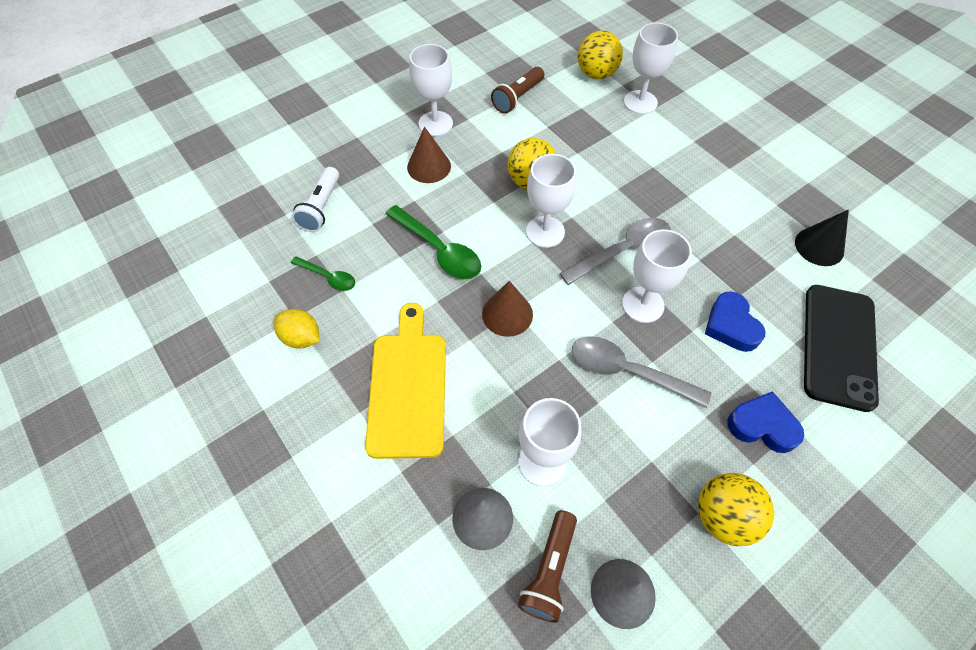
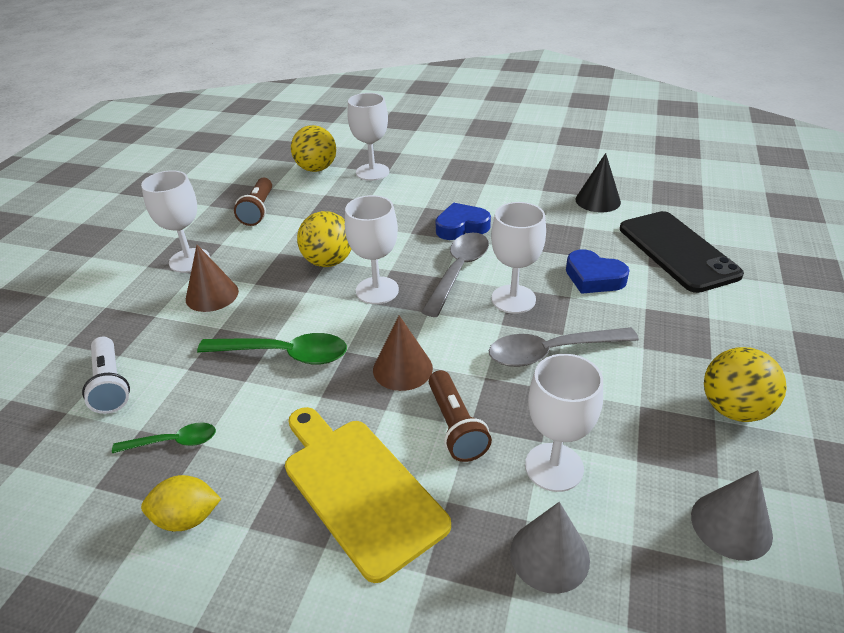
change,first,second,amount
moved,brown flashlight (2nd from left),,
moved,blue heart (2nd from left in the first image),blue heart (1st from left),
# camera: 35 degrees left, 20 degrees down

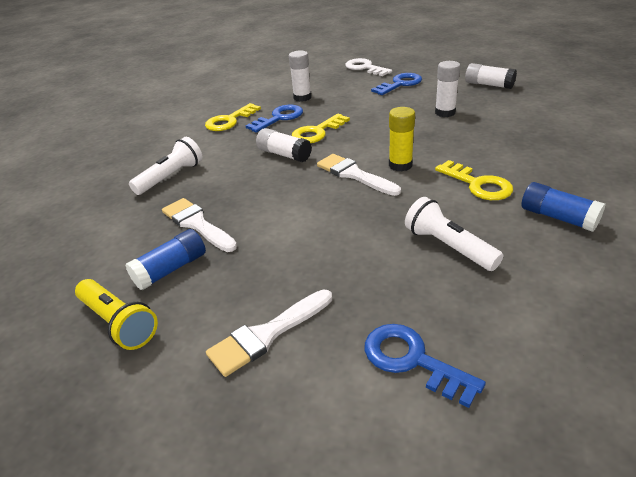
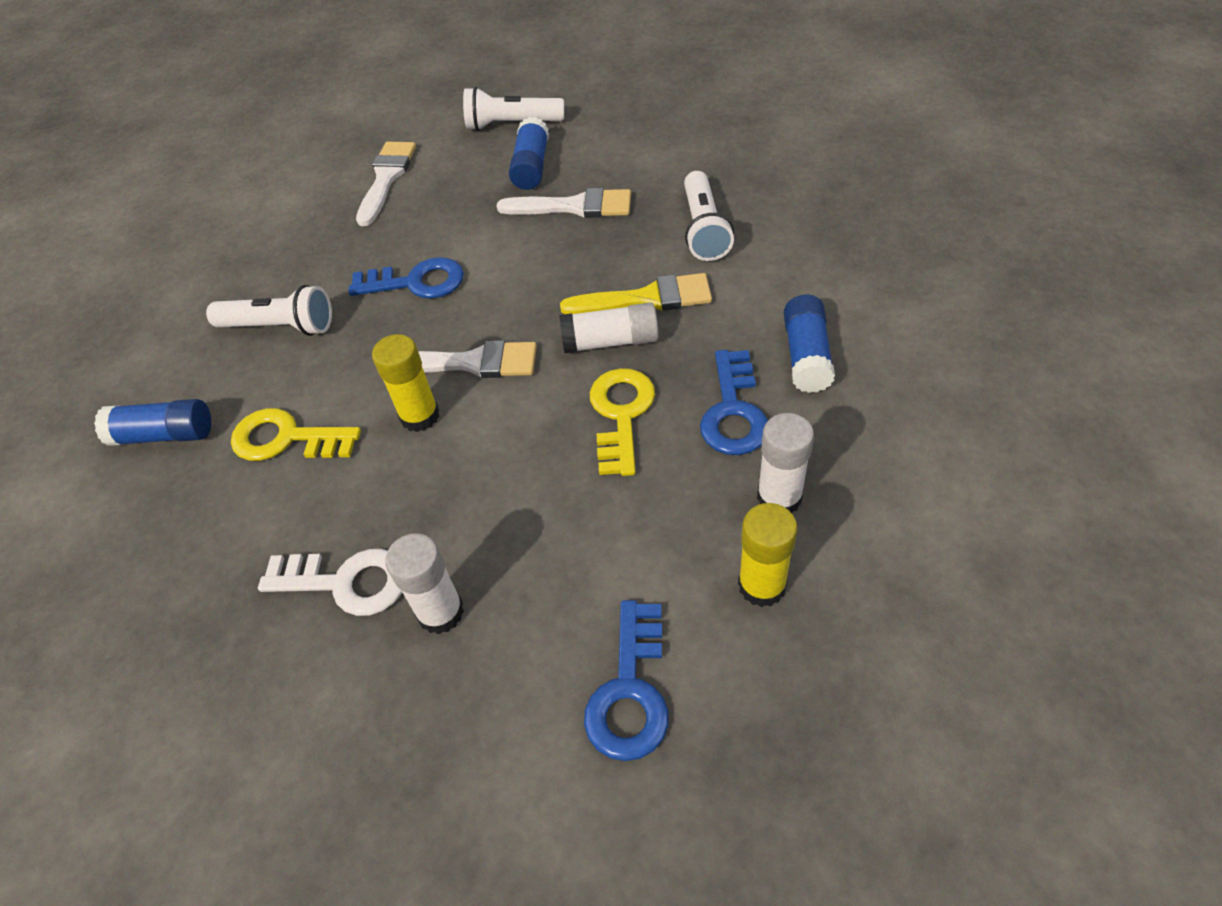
change,first,second,amount
recoloured,yellow flashlight,white flashlight (2nd from left),
replaced,yellow key (1st from left),blue glue stick (3rd from left),
moved,white key,,
moved,blue key (3rd from left in the first image),blue key (1st from left),
removed,white glue stick (4th from left),,
added,,yellow brush,
added,,yellow glue stick (2nd from left),
# camera: 140 degrees right, 15 degrees up

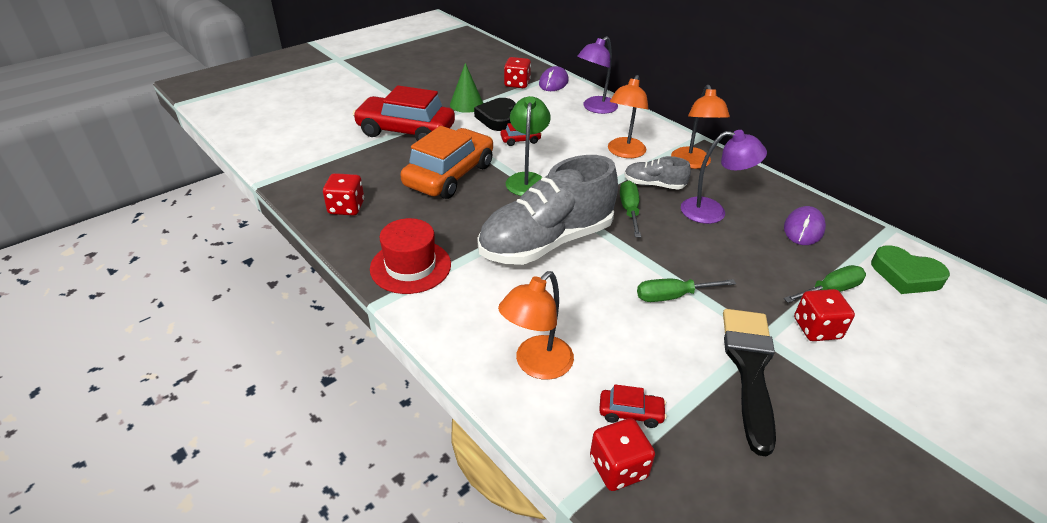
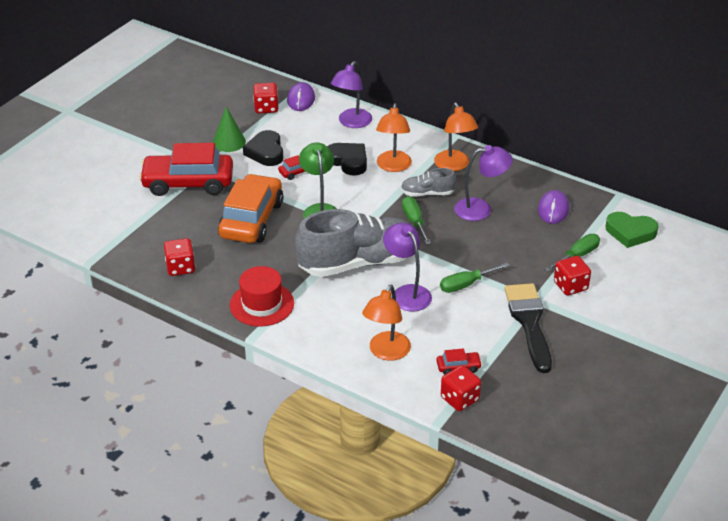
change,first,second,amount
turned,grey shoe (1st from left),,150 degrees counterclockwise
added,,black heart (2nd from left),
added,,purple lamp (2nd from left),
# camera: 15 degrees left, 0 degrees up

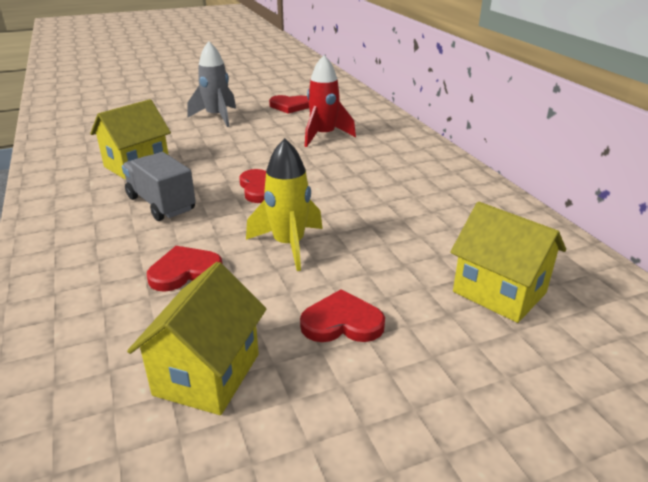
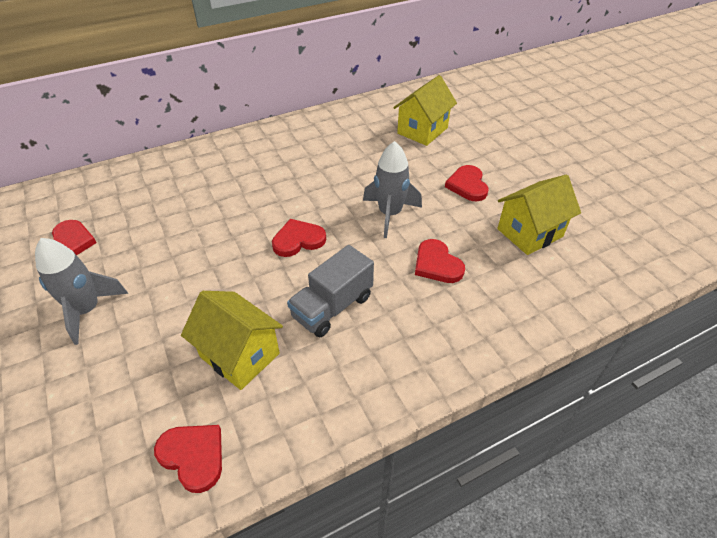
change,first,second,amount
turned,yellow house (2nd from left in the first image),yellow house (3rd from left),45 degrees counterclockwise
recoloured,yellow rocket,grey rocket (2nd from left),
removed,red rocket,,
added,,red heart (2nd from left),
# camera: 95 degrees left, 15 degrees up

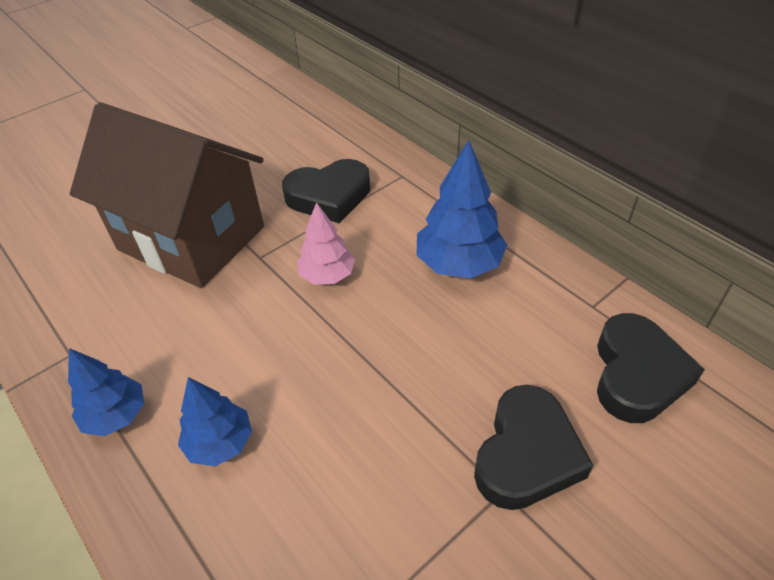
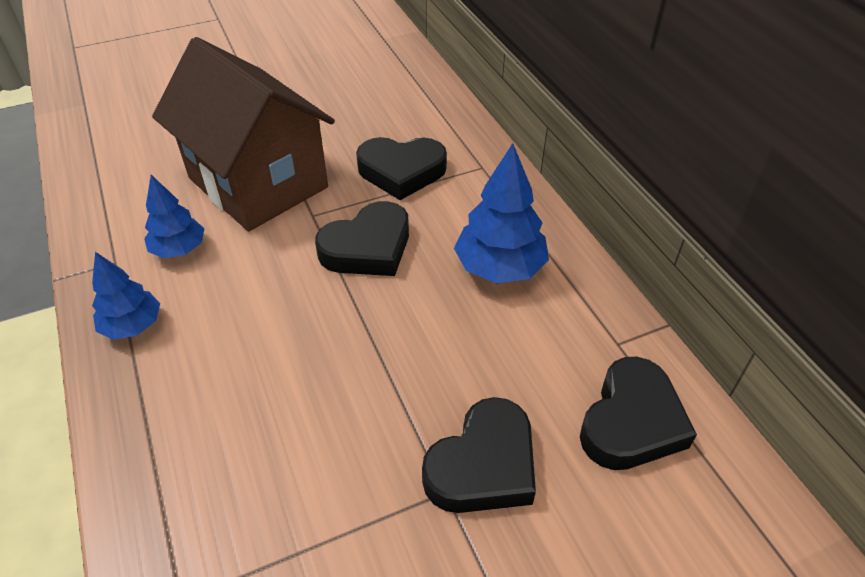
change,first,second,amount
moved,blue tree (2nd from left),,
replaced,pink tree,black heart (1st from left),
# camera: 15 degrees right, 0 degrees up

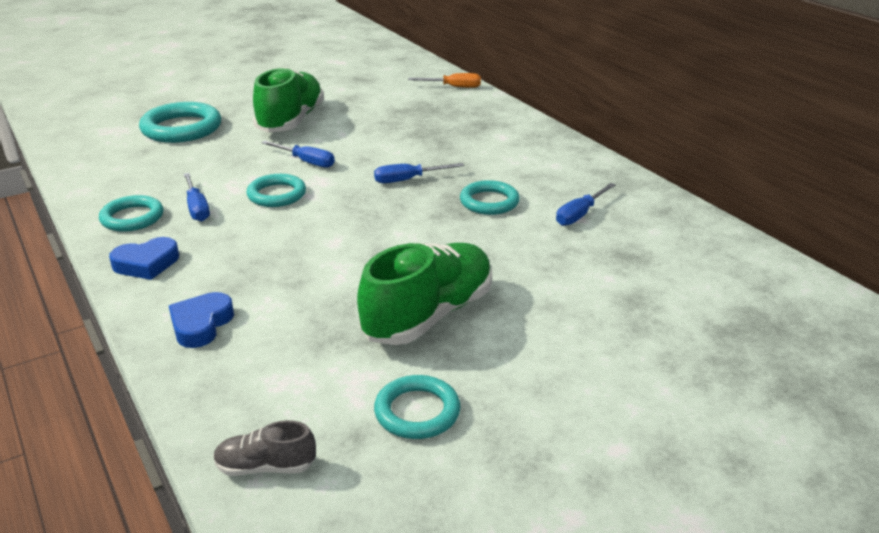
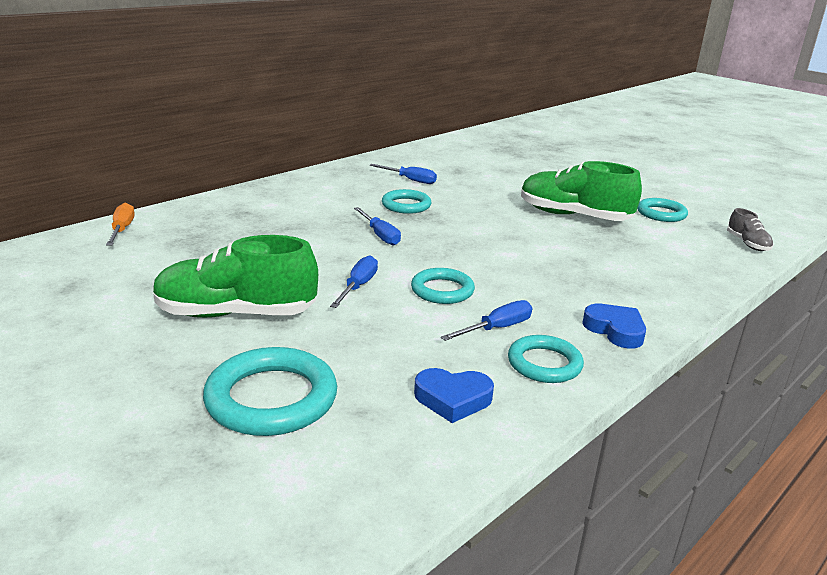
change,first,second,amount
moved,blue heart (2nd from left in the first image),blue heart (1st from left),
# camera: 105 degrees left, 5 degrees down

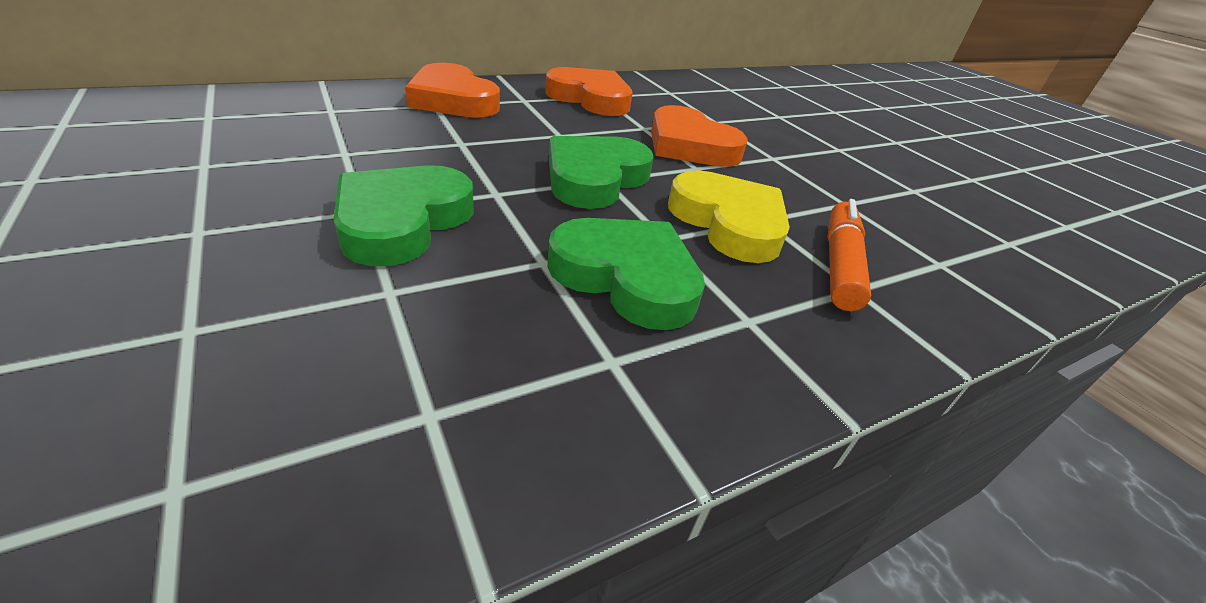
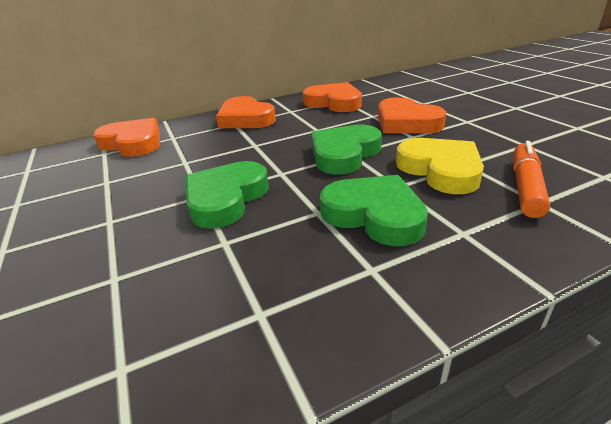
change,first,second,amount
added,,orange heart (1st from left),
# camera: 10 degrees right, 5 degrees down

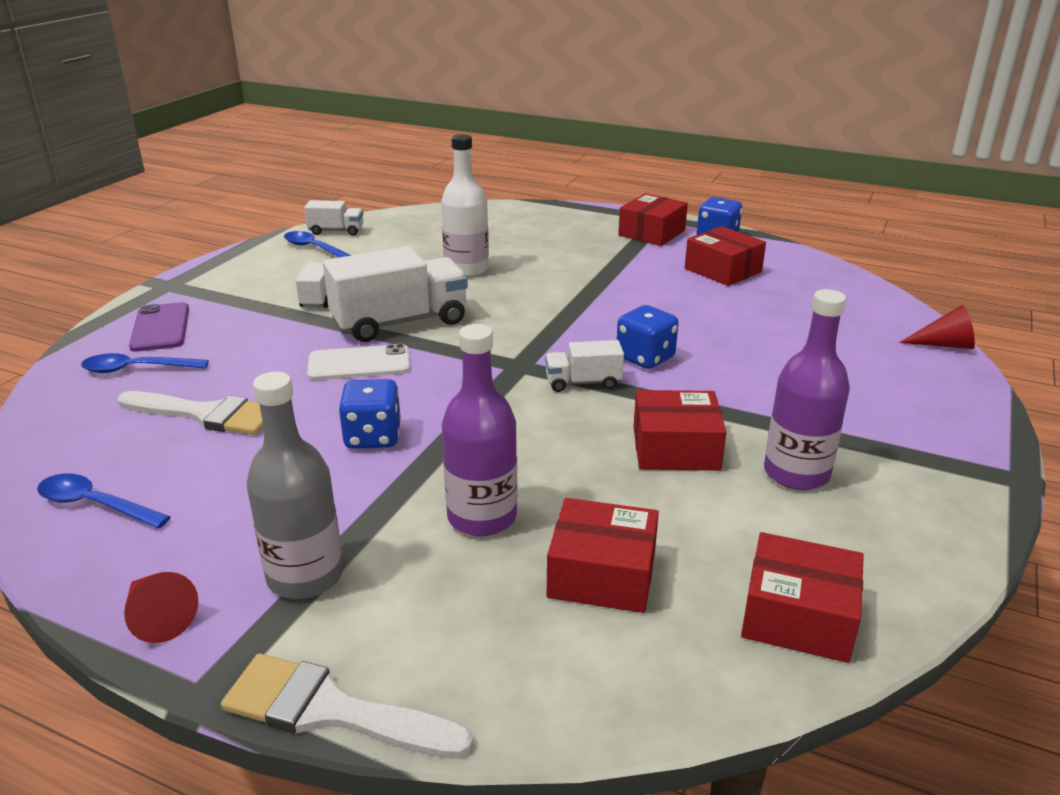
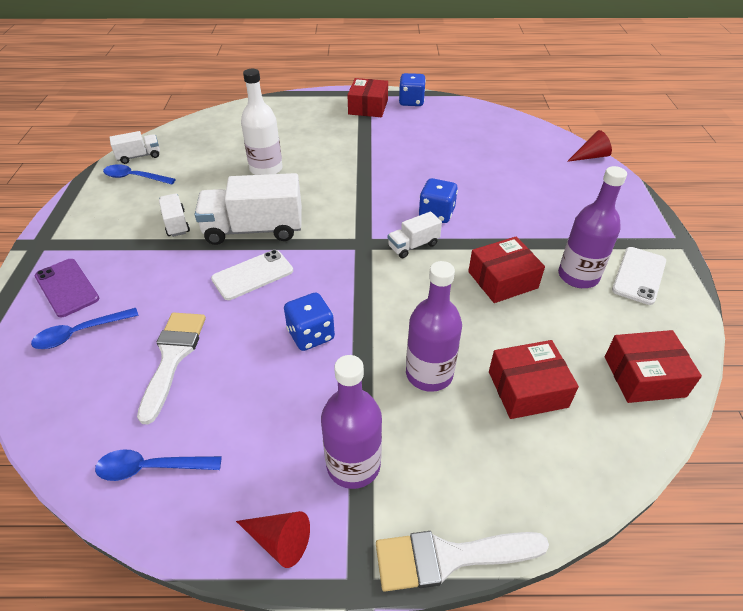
change,first,second,amount
turned,white brush (1st from left),,75 degrees counterclockwise
recoloured,grey bottle,purple bottle (1st from left),
turned,white truck (3rd from left),,135 degrees counterclockwise
removed,red box (4th from left),,
added,,white phone (2nd from left),
# camera: 25 degrees left, 15 degrees up

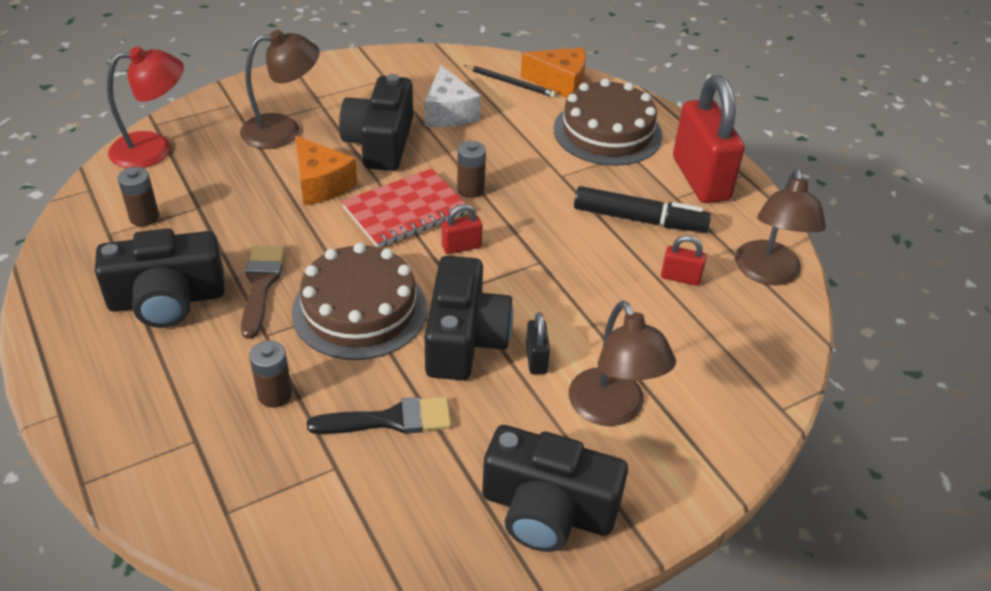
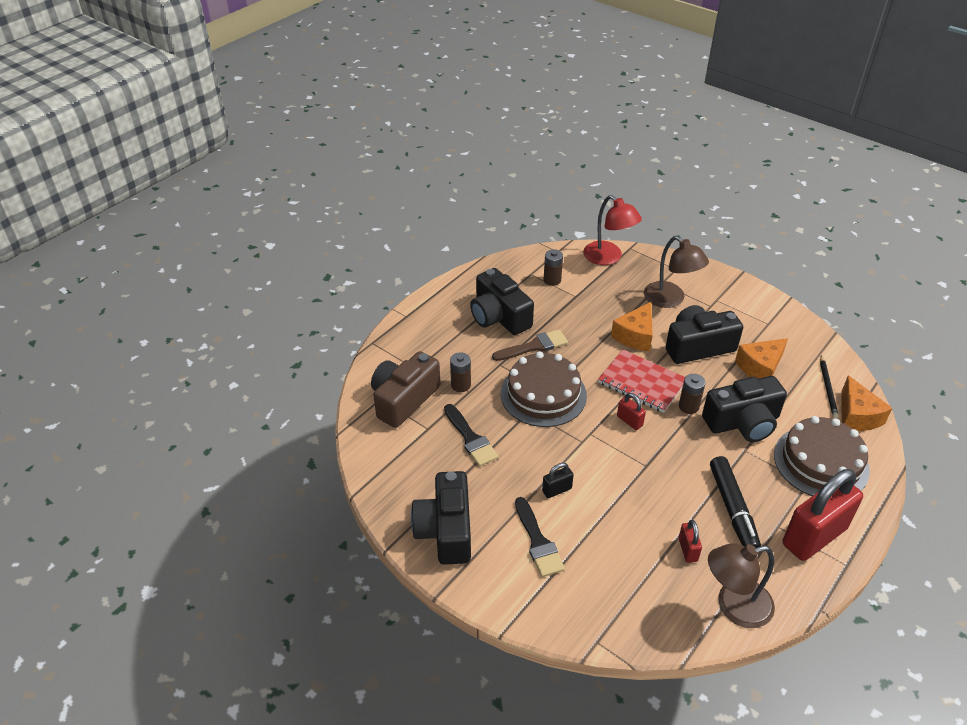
change,first,second,amount
recoloured,white cheese,orange cheese (2nd from left),
moved,black camera (3rd from left in the first image),black camera (4th from left),
replaced,brown lamp (2nd from left),black brush (2nd from left),
added,,brown camera,
# camera: 70 degrees right, 0 degrees up

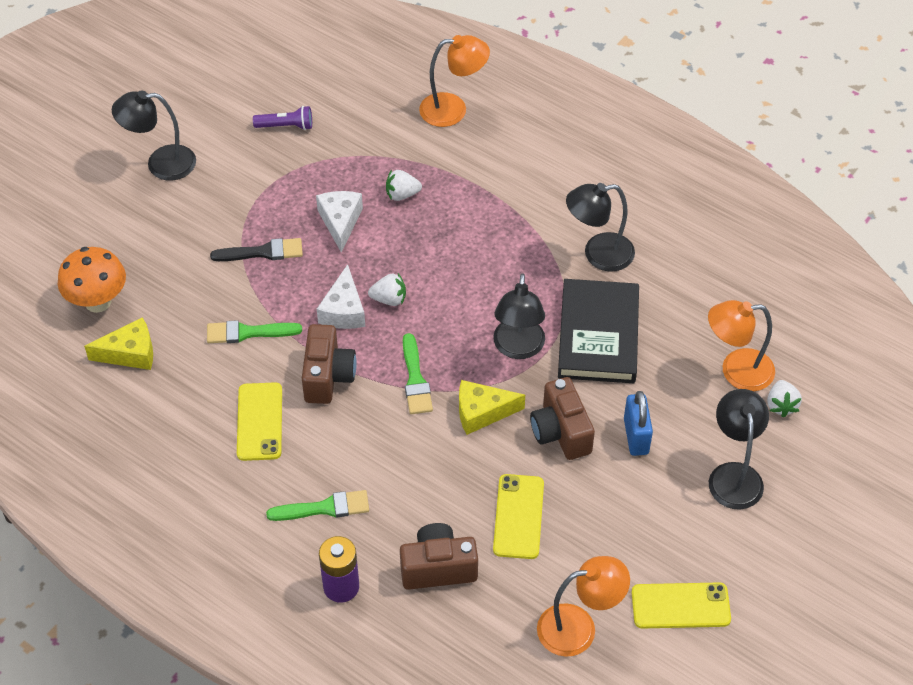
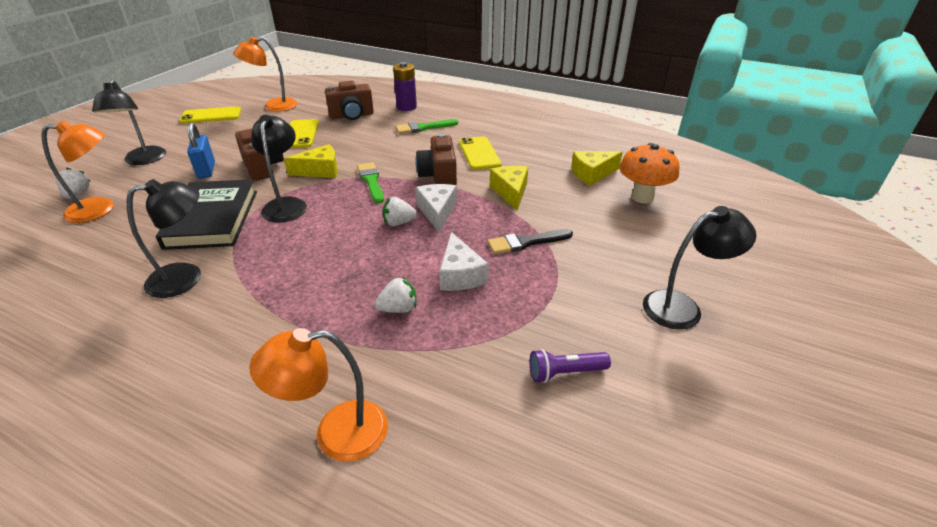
change,first,second,amount
replaced,green brush (1st from left),yellow cheese (2nd from left),
# camera: 170 degrees right, 15 degrees down

